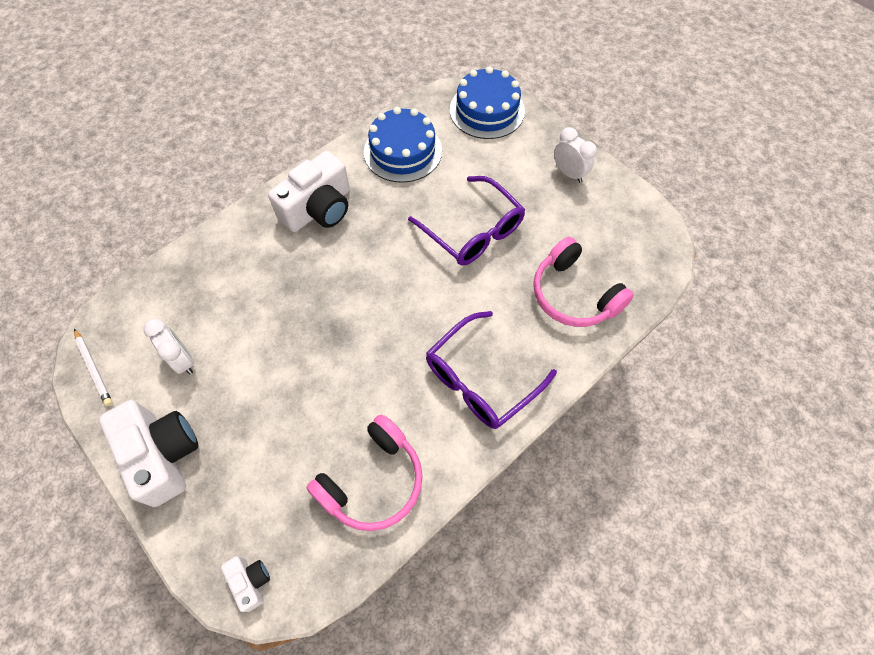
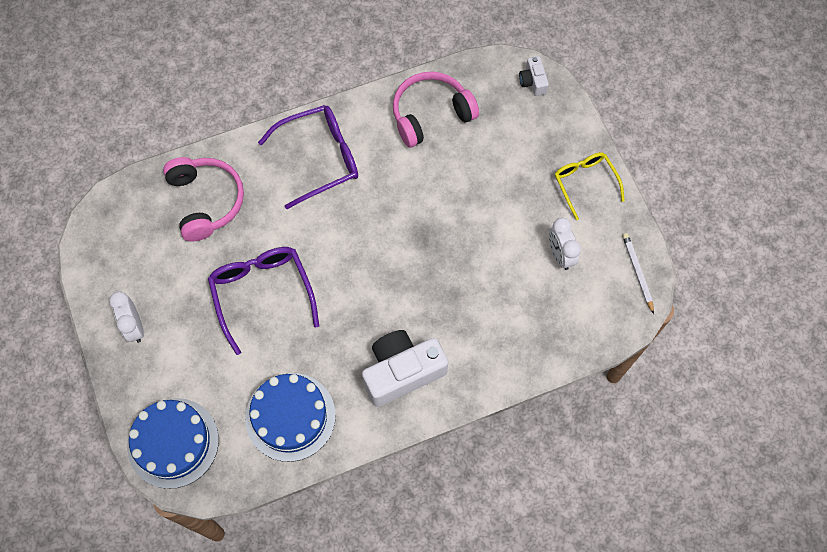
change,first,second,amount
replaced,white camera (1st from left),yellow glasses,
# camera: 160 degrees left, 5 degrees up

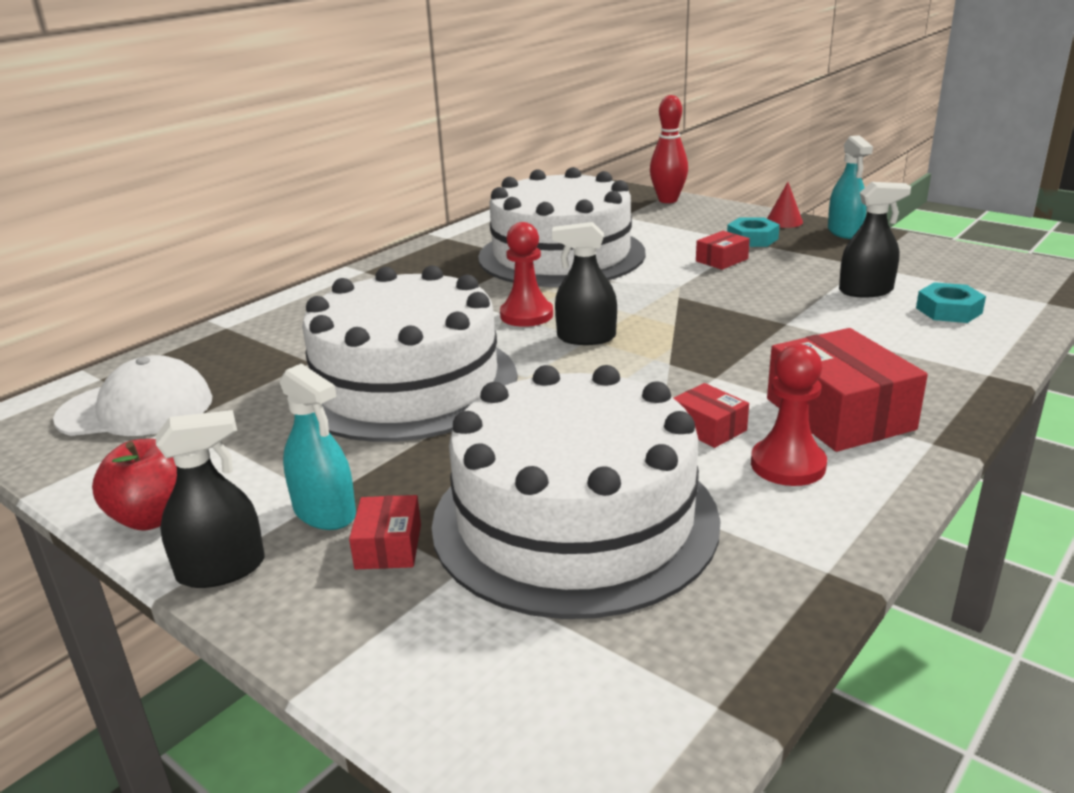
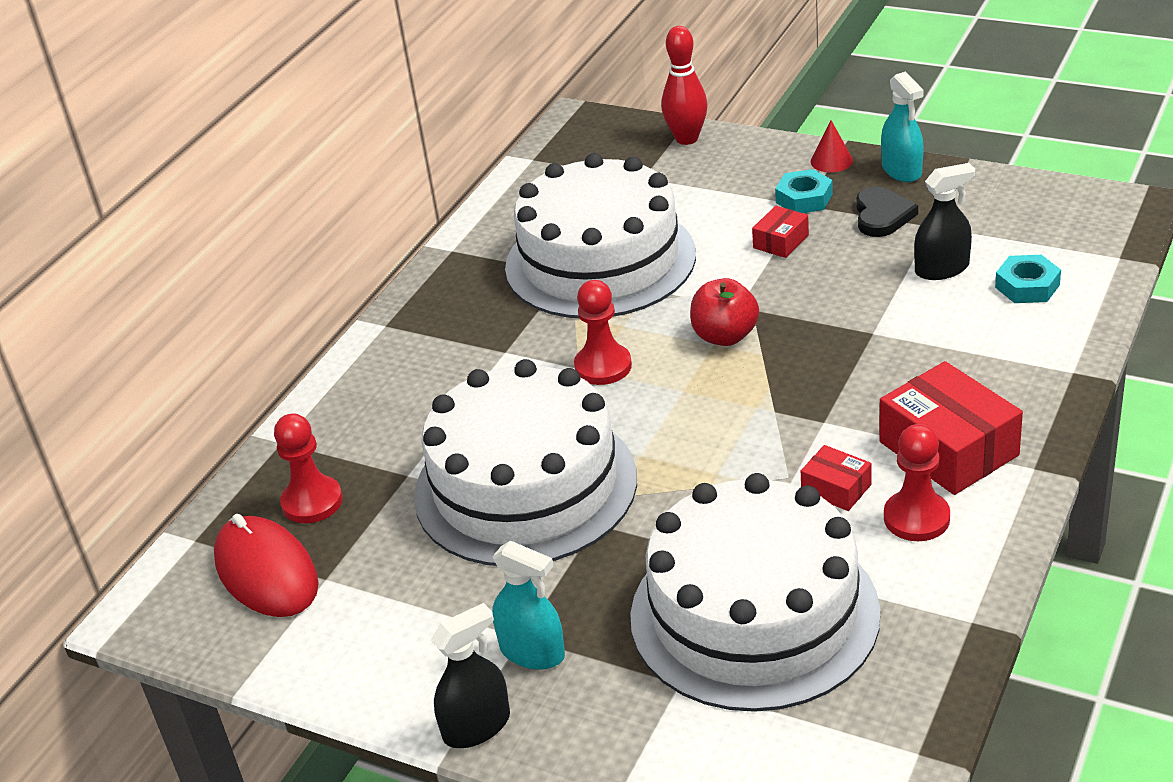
change,first,second,amount
replaced,white cap,red mouse,
moved,red apple,,
removed,red box (1st from left),,
removed,black spray bottle (2nd from left),,
added,,red pawn (1st from left),
added,,black heart,
# camera: 10 degrees left, 10 degrees up

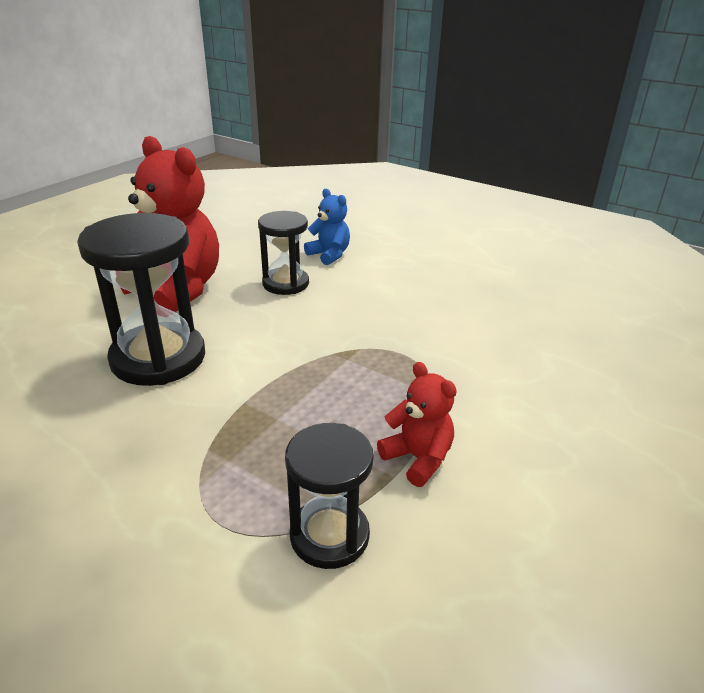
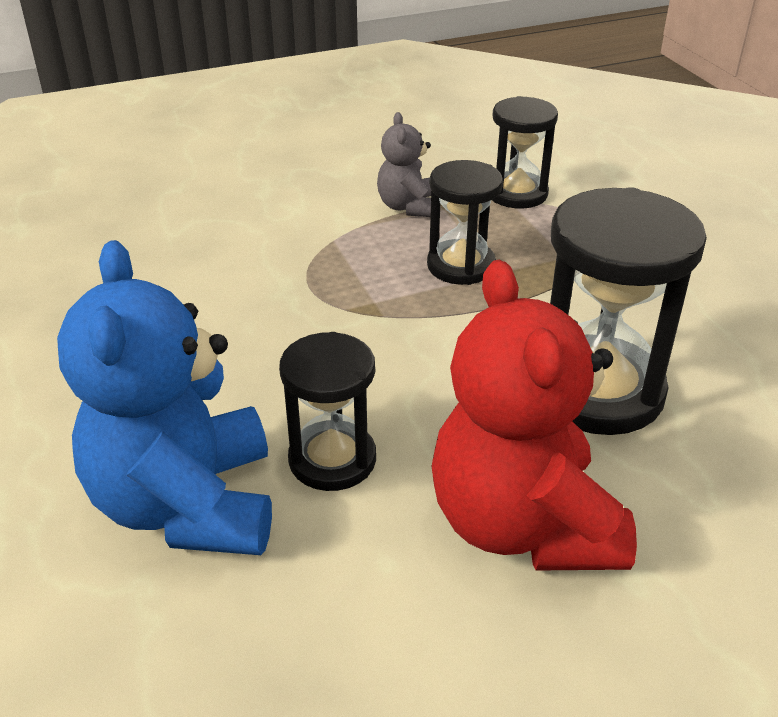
change,first,second,amount
resized,blue teddy bear,,x2.01
recoloured,red teddy bear (2nd from left),grey teddy bear,
added,,black hourglass (2nd from left),
# camera: 145 degrees left, 5 degrees up

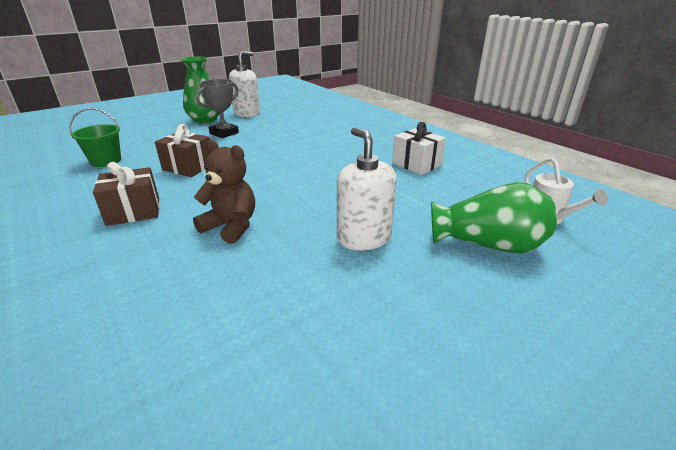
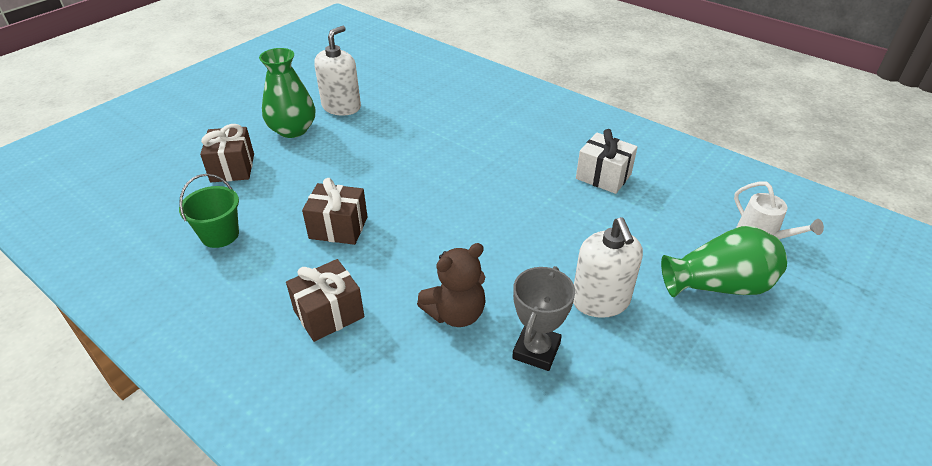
change,first,second,amount
turned,brown teddy bear,,135 degrees clockwise
moved,grey trophy,,
turned,white soap dispenser (2nd from left),,150 degrees counterclockwise
added,,brown gift (1st from left),
# camera: 15 degrees left, 10 degrees up

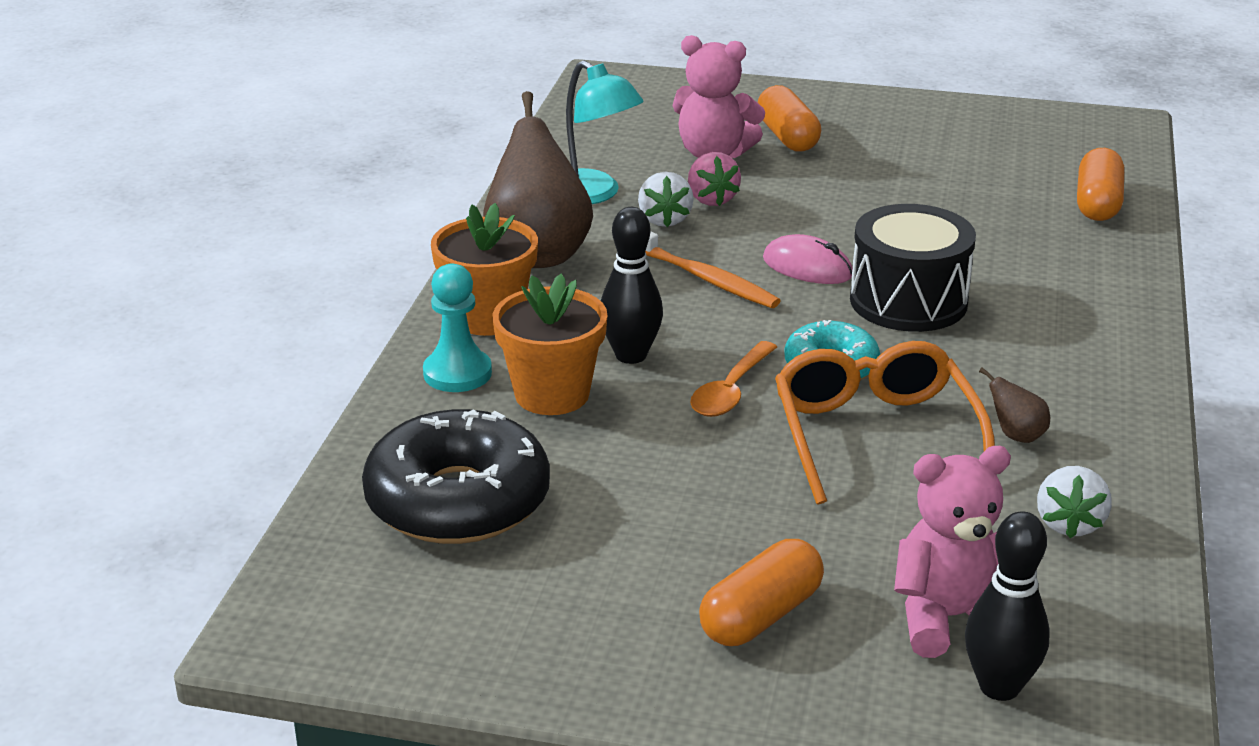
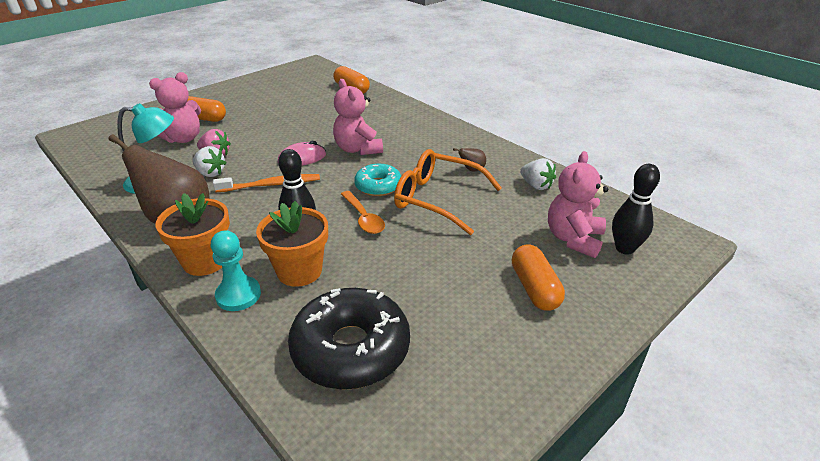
change,first,second,amount
replaced,black drum,pink teddy bear (2nd from left),
# camera: 55 degrees left, 5 degrees up

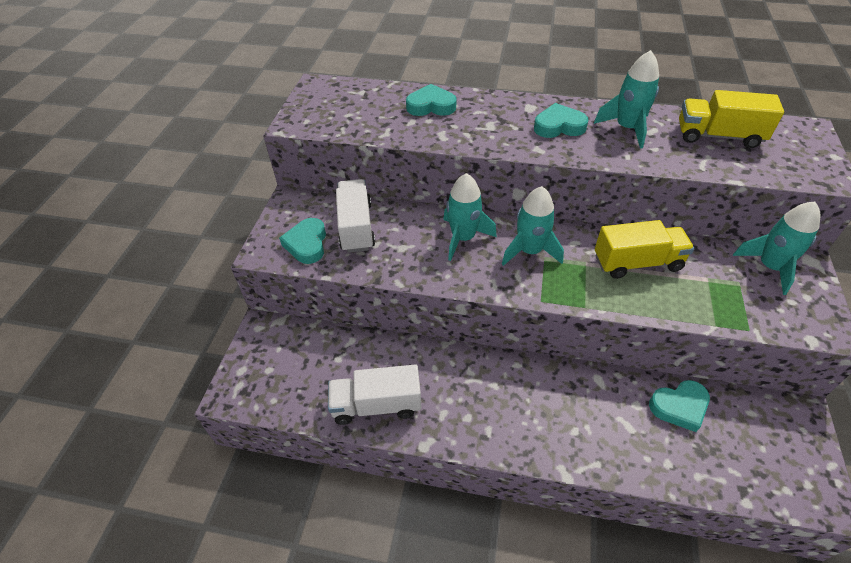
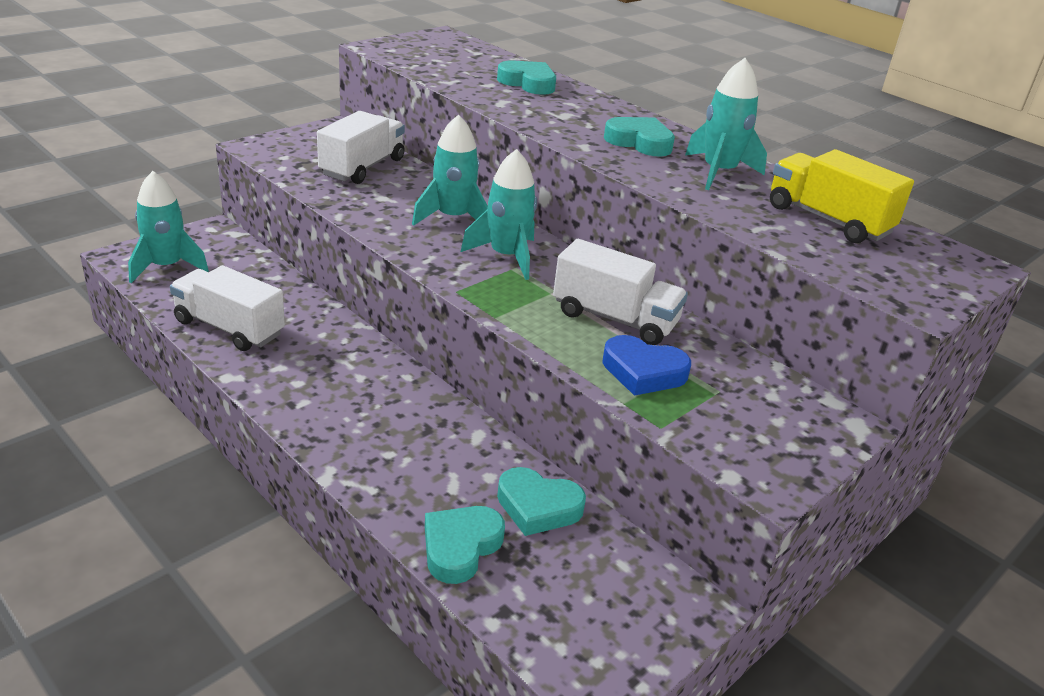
change,first,second,amount
moved,turquoise heart (1st from left),,
recoloured,yellow truck (1st from left),white truck (3rd from left),
moved,turquoise rocket (4th from left in the first image),turquoise rocket (1st from left),
added,,blue heart,
# camera: 30 degrees right, 15 degrees down

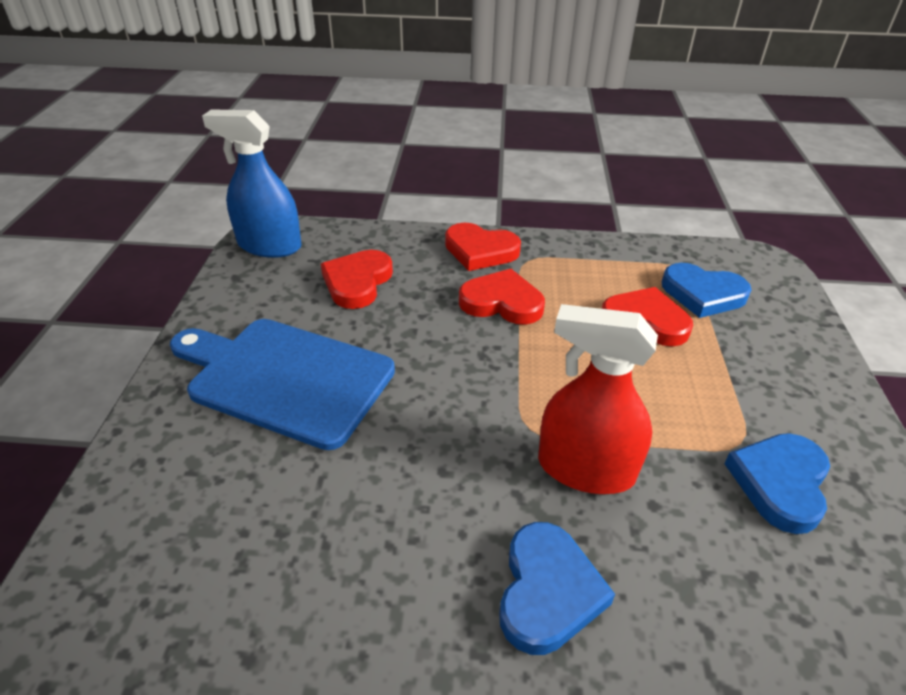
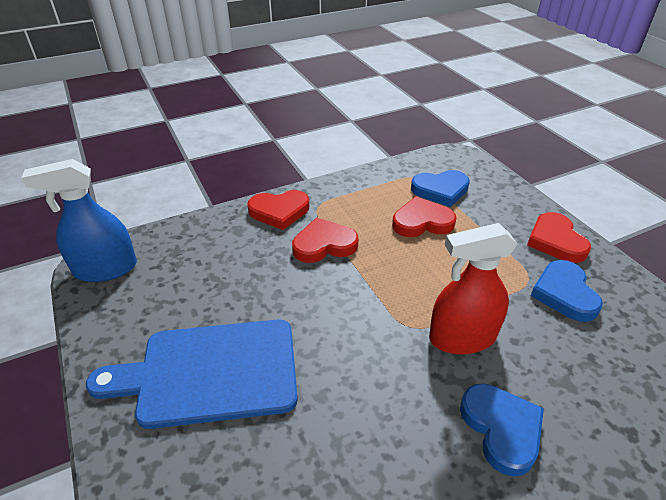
change,first,second,amount
moved,red heart (1st from left in the first image),red heart (4th from left),
# camera: 30 degrees left, 0 degrees up

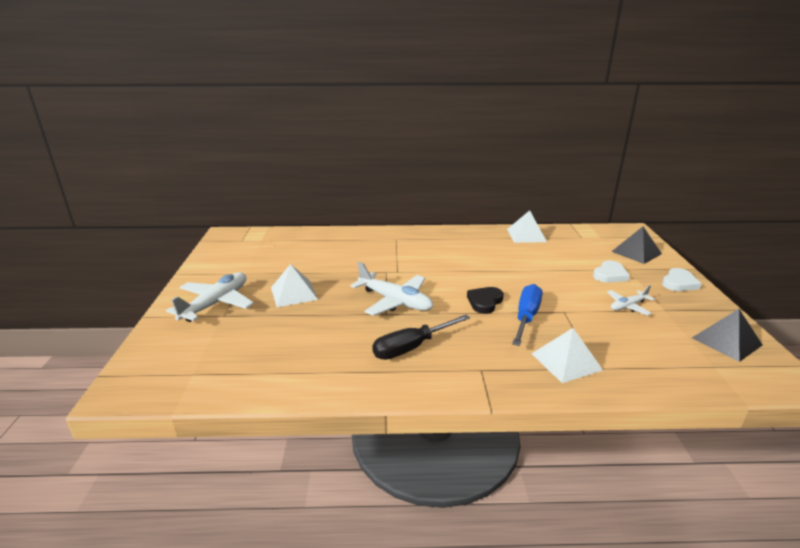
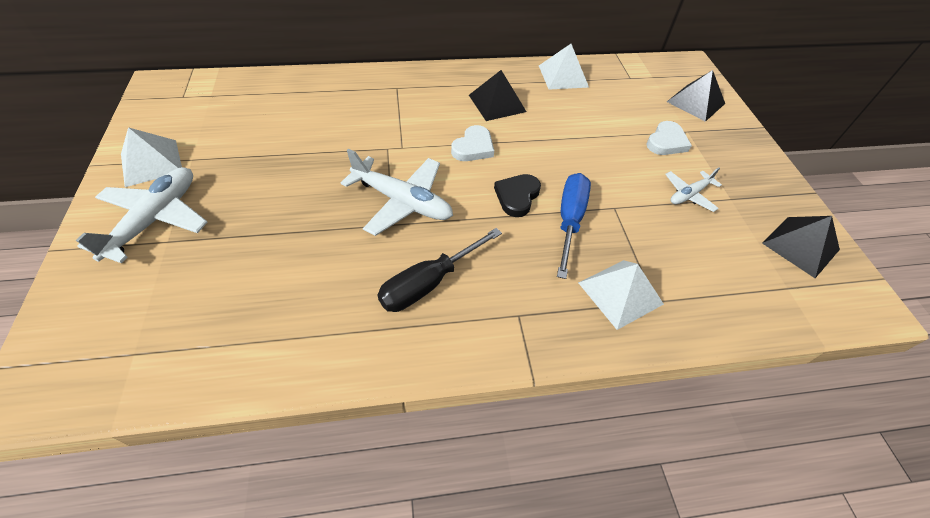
change,first,second,amount
moved,white pyramid (1st from left),,
moved,white heart (2nd from left in the first image),white heart (1st from left),
added,,black pyramid (1st from left),
# camera: 10 degrees left, 25 degrees up

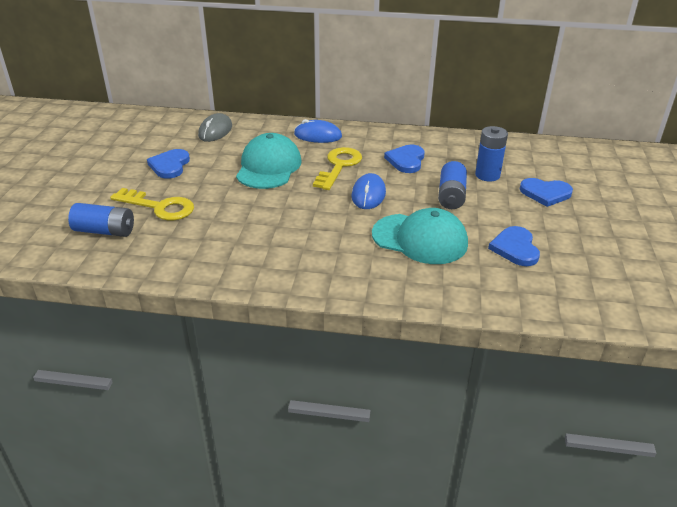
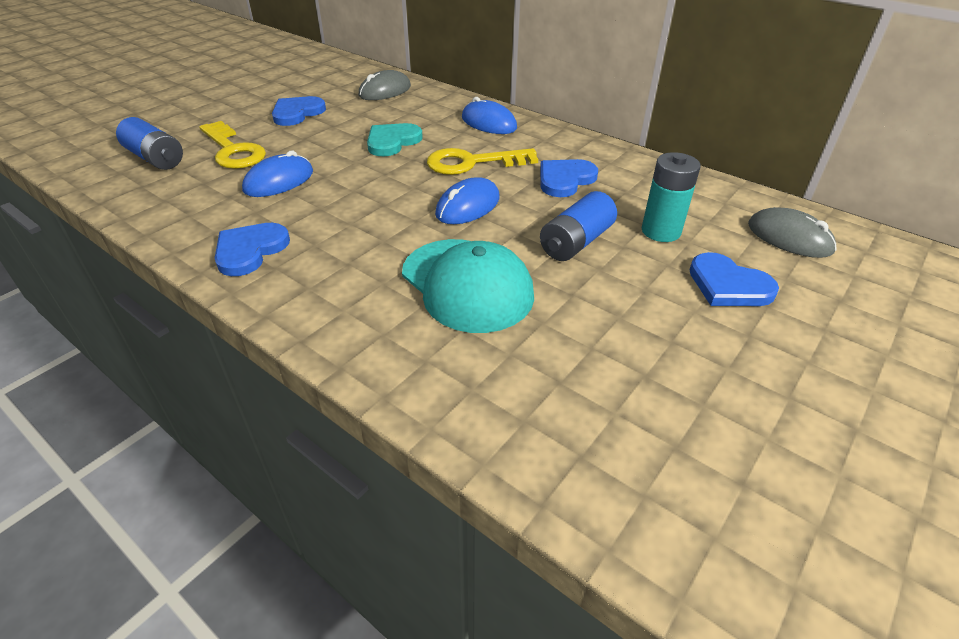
change,first,second,amount
replaced,turquoise cap (1st from left),turquoise heart,
turned,yellow key (2nd from left),,150 degrees counterclockwise
recoloured,blue battery (3rd from left),turquoise battery,
moved,blue heart (3rd from left in the first image),blue heart (1st from left),
added,,blue mouse (1st from left),
added,,grey mouse (2nd from left),
# camera: 30 degrees right, 5 degrees up

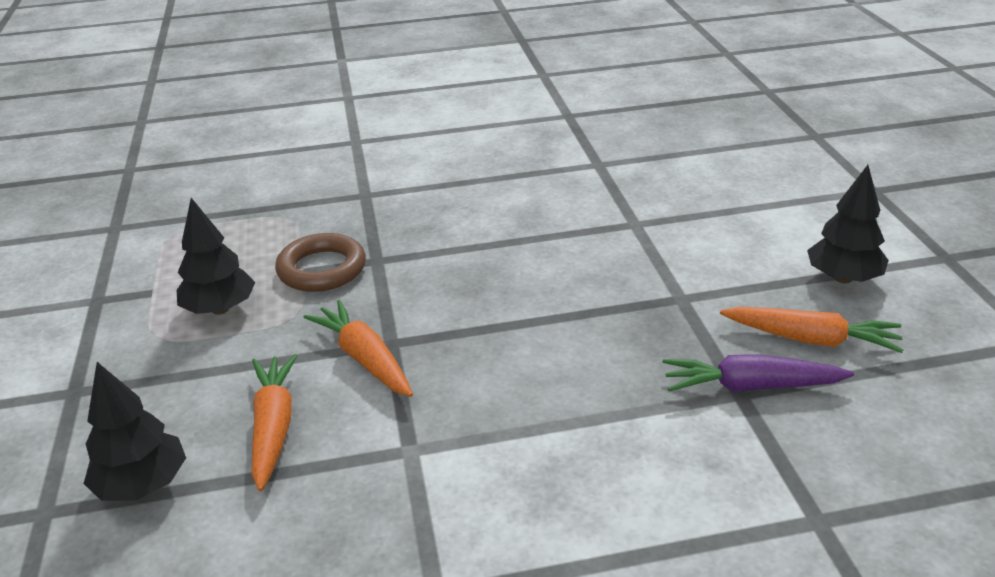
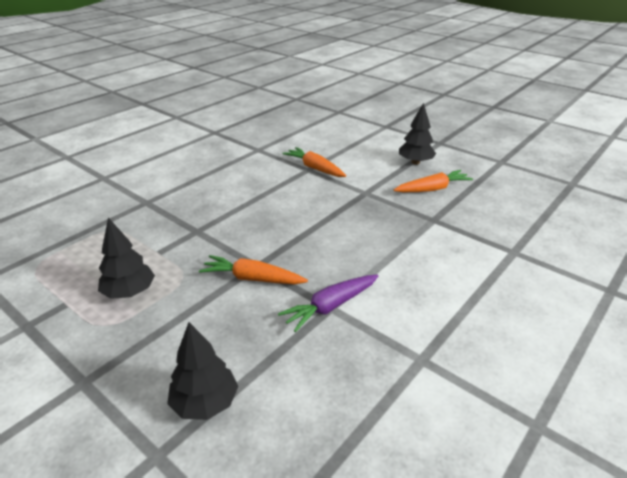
change,first,second,amount
moved,orange carrot (1st from left in the first image),orange carrot (2nd from left),
removed,brown ring,,
moved,purple carrot,,
# camera: 40 degrees left, 0 degrees up

